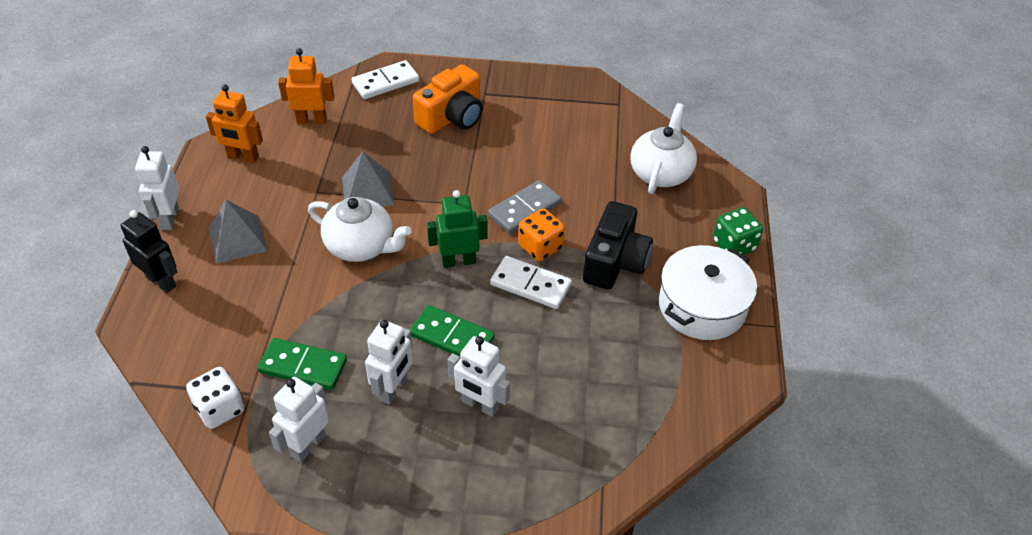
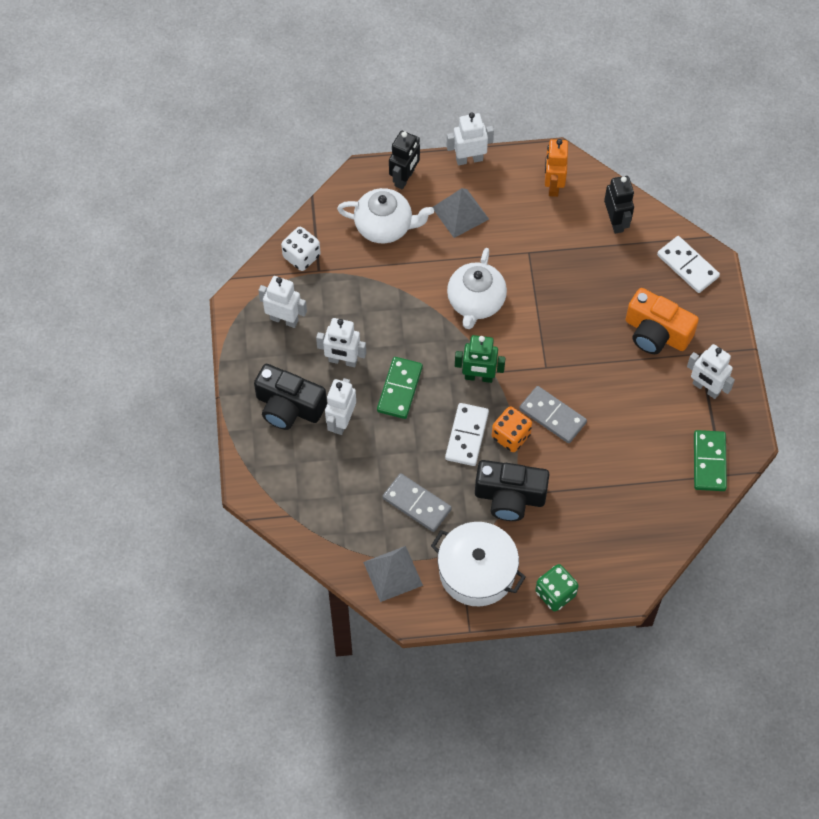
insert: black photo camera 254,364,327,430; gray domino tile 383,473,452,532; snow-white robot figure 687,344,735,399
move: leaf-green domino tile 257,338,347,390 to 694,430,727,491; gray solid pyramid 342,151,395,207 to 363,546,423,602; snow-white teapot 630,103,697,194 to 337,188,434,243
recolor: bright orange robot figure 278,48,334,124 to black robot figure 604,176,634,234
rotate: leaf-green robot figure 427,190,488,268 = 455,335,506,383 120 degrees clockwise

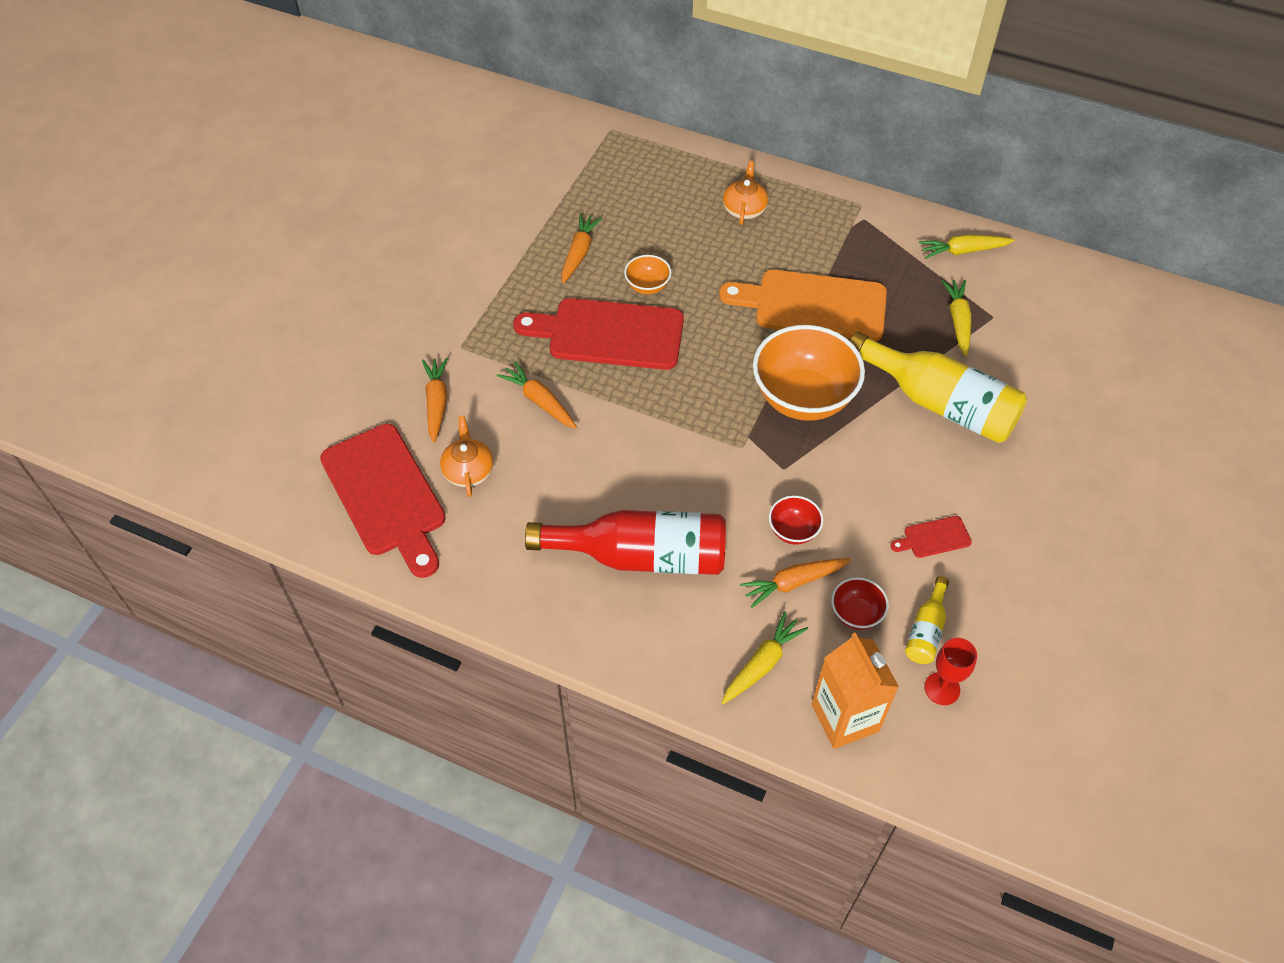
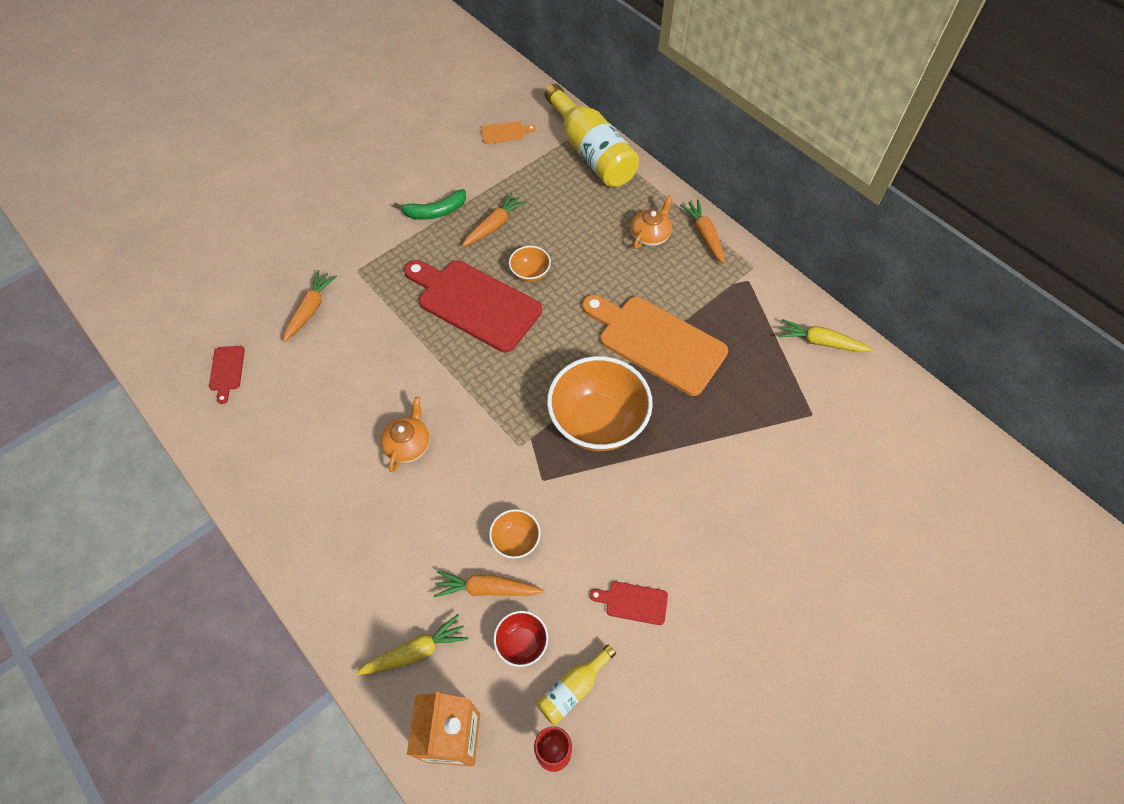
delete: crimson flask 525,510,726,575; bright yellow toy carrot 942,280,972,356
insert: leaf-green banana fruit 394,189,466,219; bright orange cutting board 481,121,536,144
move: bright orange teapot 440,416,493,497 to 381,397,430,473; bright orange toy carrot 497,361,577,429 to 680,200,725,264; bright yellow flask 850,332,1027,443 to 544,84,639,187
recolor: crimson bowl 769,496,823,545 to bright orange bowl 489,509,541,559
resize: crimson cutting board 320,424,446,578 = 209,346,245,404 x0.42

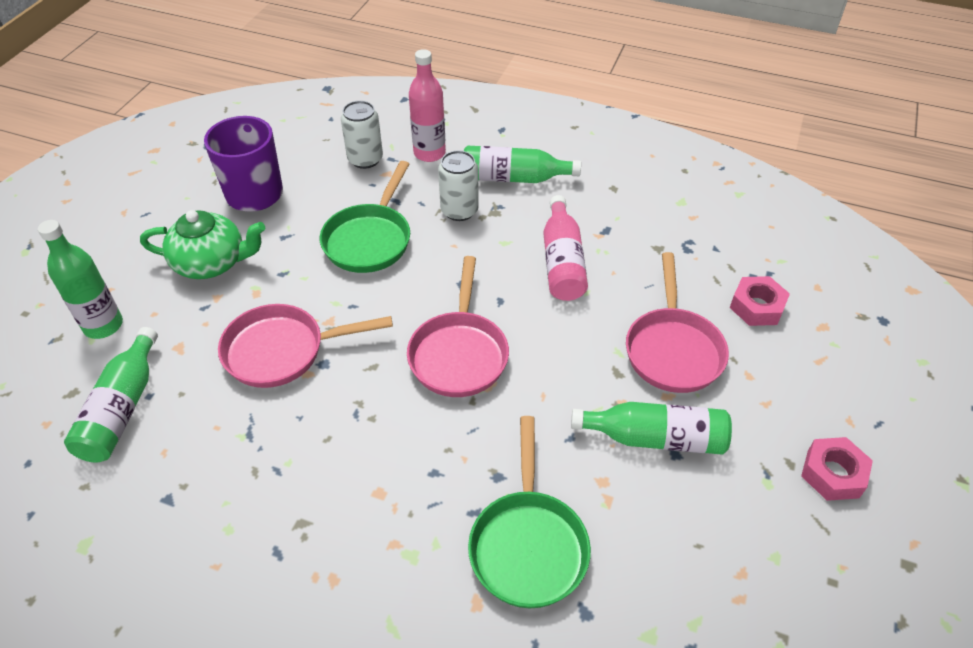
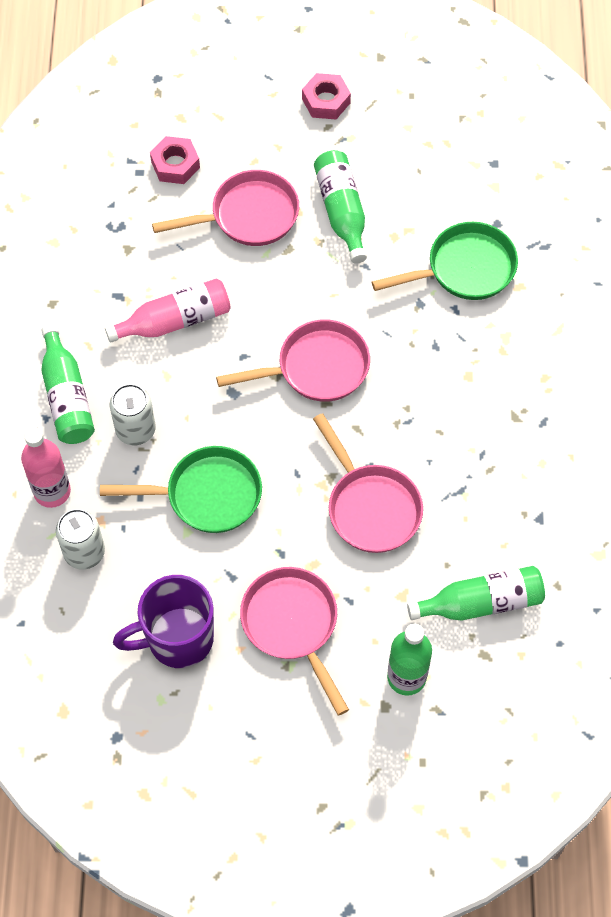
replace: leaf-green teapot 140,210,265,279 to rose-pink skillet 240,567,349,716

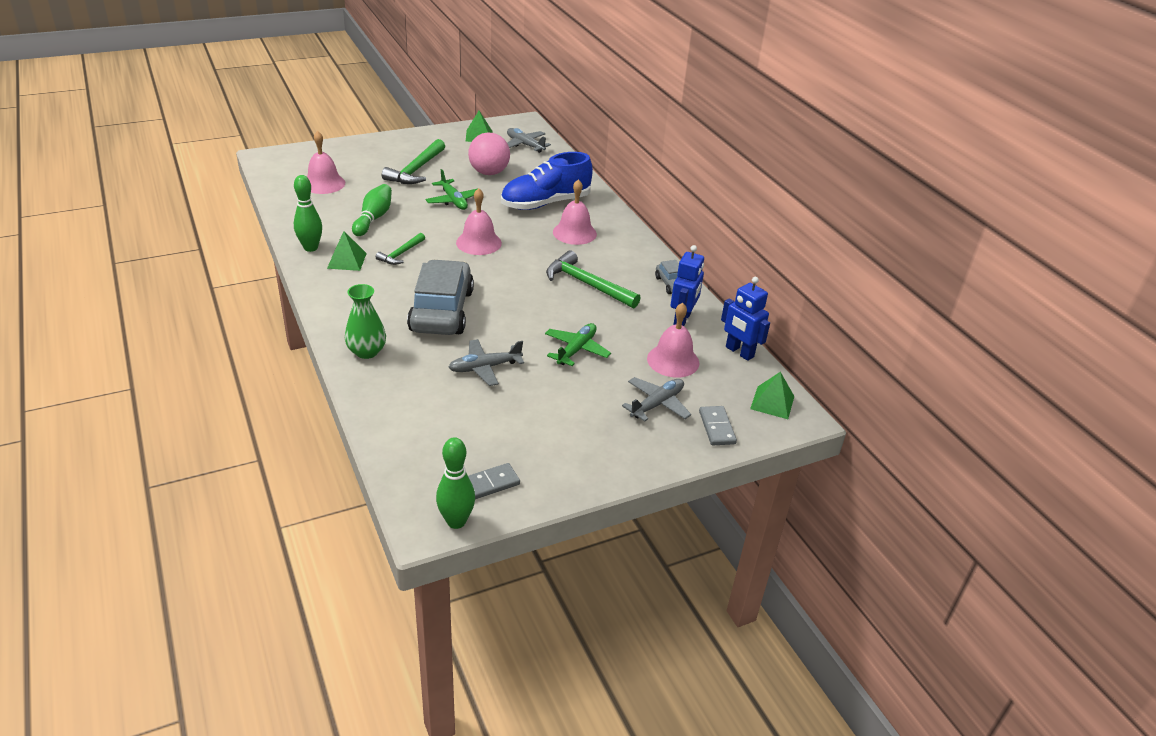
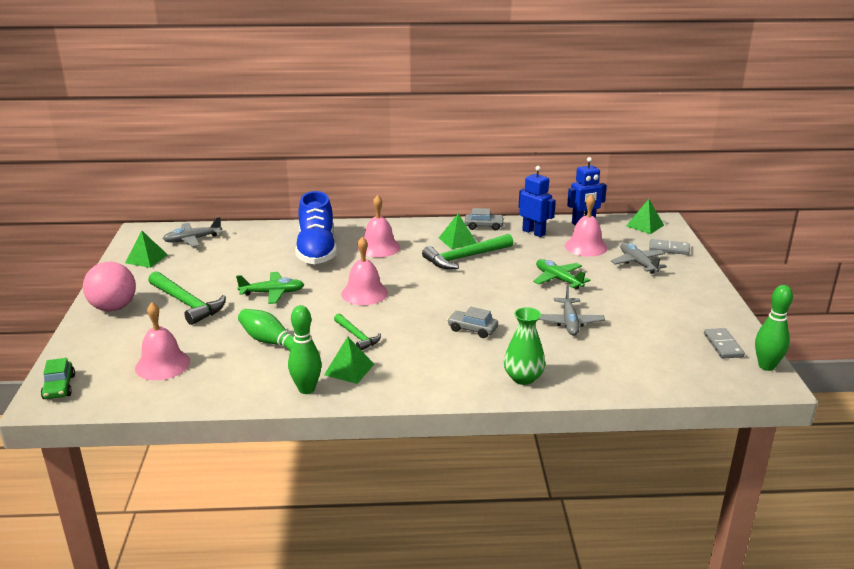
insert: leaf-green car 41,358,75,399; leaf-green solid pyramid 439,213,477,249
move: rose-pink sphere 468,133,510,175 to 83,262,136,311
resize: gray car 407,259,474,335 = 447,307,498,338 x0.45

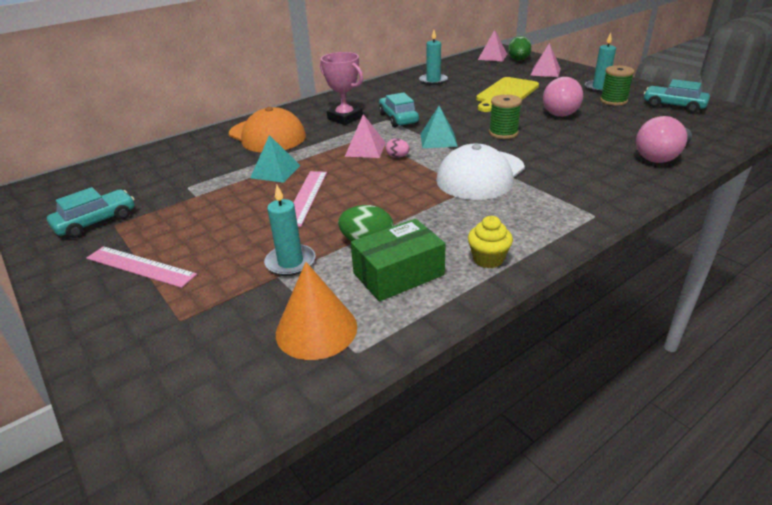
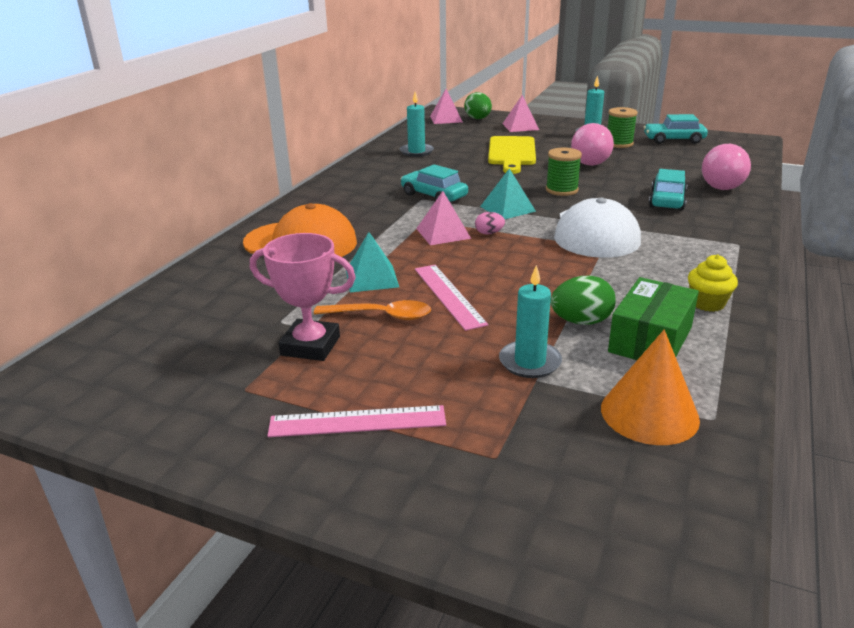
insert: bright orange teaspoon 314,300,431,320
move: aqua car 47,187,135,238 to 649,169,688,210; rose-pink award cup 320,52,363,125 to 250,233,356,361

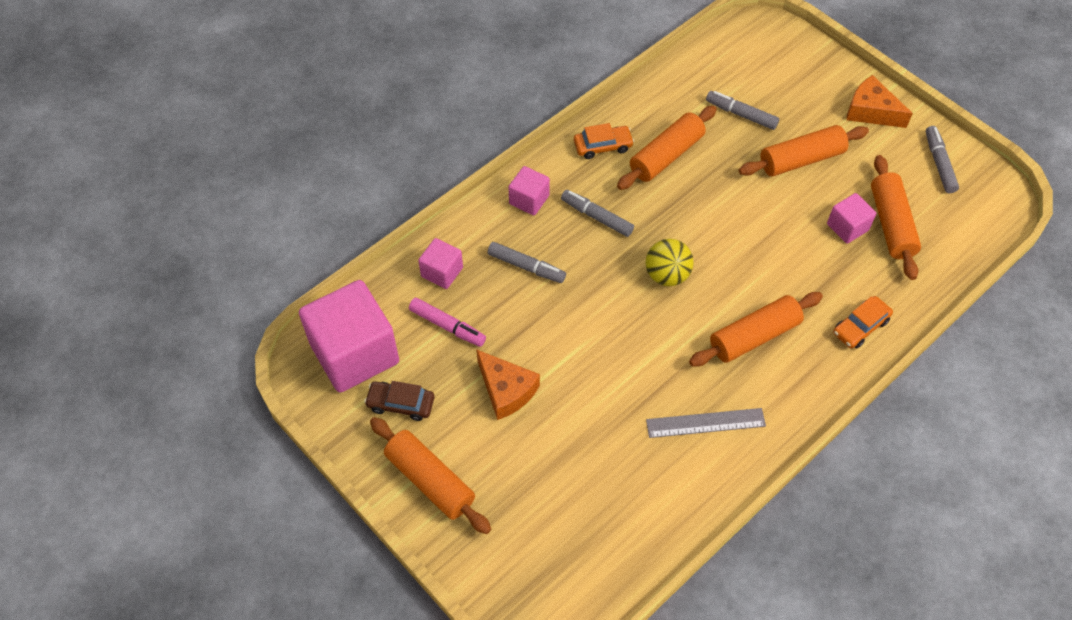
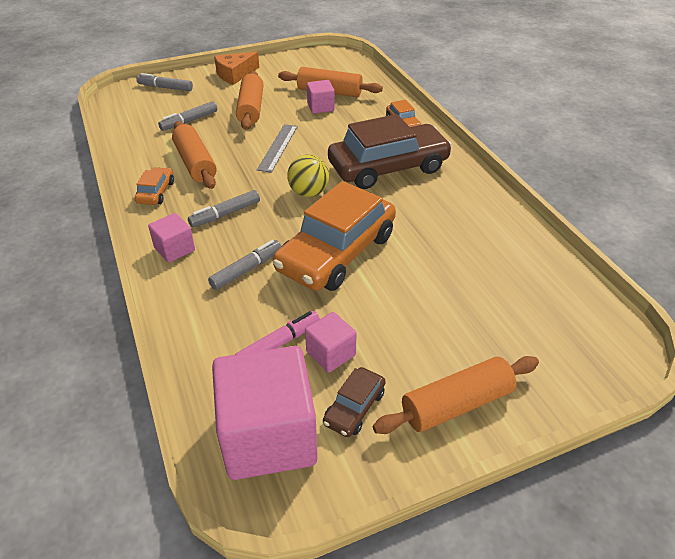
delete: bright orange piece of cheese 476,349,540,420
insert: bright orange car 273,181,396,291
move: rose-pink solid cube 418,238,463,289 to 305,312,357,373; gray straightedge 646,408,766,438 to 257,124,298,173; gray marker 926,126,959,193 to 136,73,193,91
replace: bright orange rolling pin 689,292,823,367 to brown car 328,114,452,189

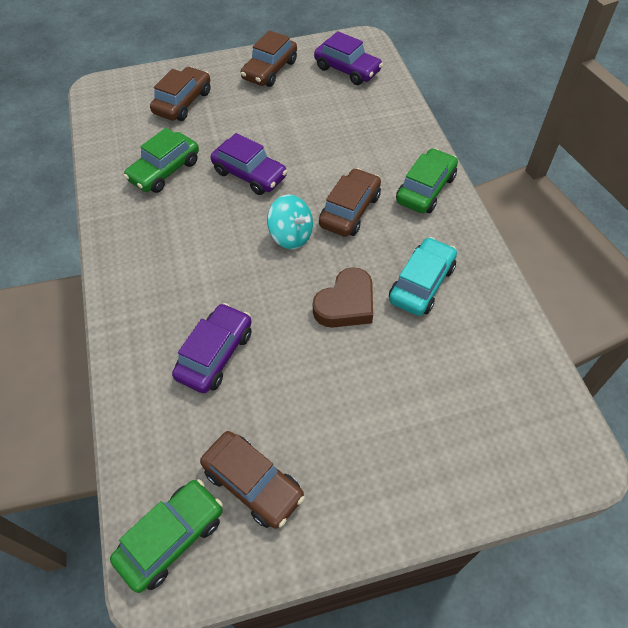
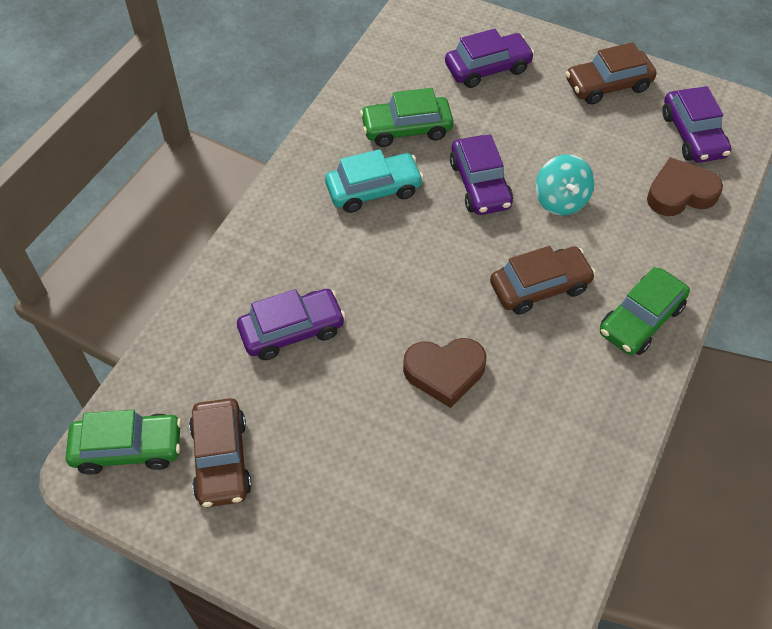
insert: brown heart shape 647,157,723,216
move: aqua spinning top 267,194,313,249 to 536,154,594,215; aqua car 389,237,457,316 to 325,149,424,213
recolor: brown car 150,67,210,121 to violet car 445,29,535,88
rotate: leaf-green car 396,148,458,213 = 600,267,690,355 150 degrees clockwise

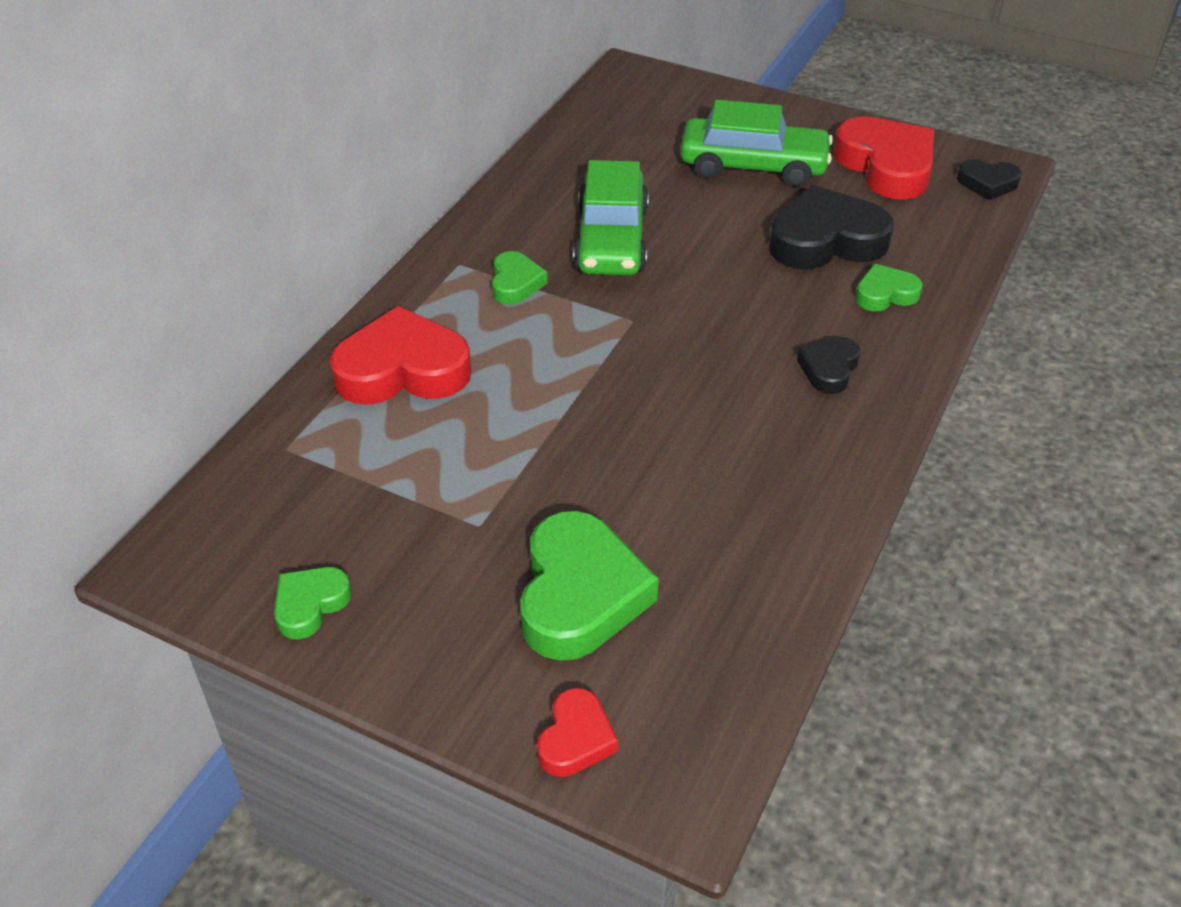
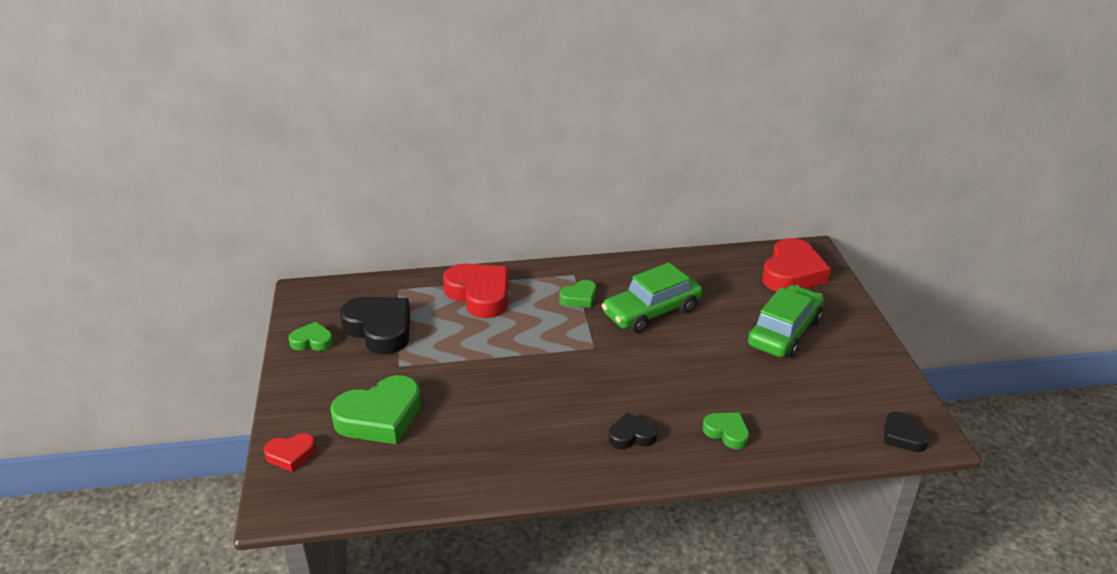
move: black heart shape 769,185,894,269 to 340,297,410,355; crimson heart shape 834,117,934,200 to 762,238,831,292
rotate: leaf-green car 681,100,833,187 = 748,285,824,358 120 degrees counterclockwise

